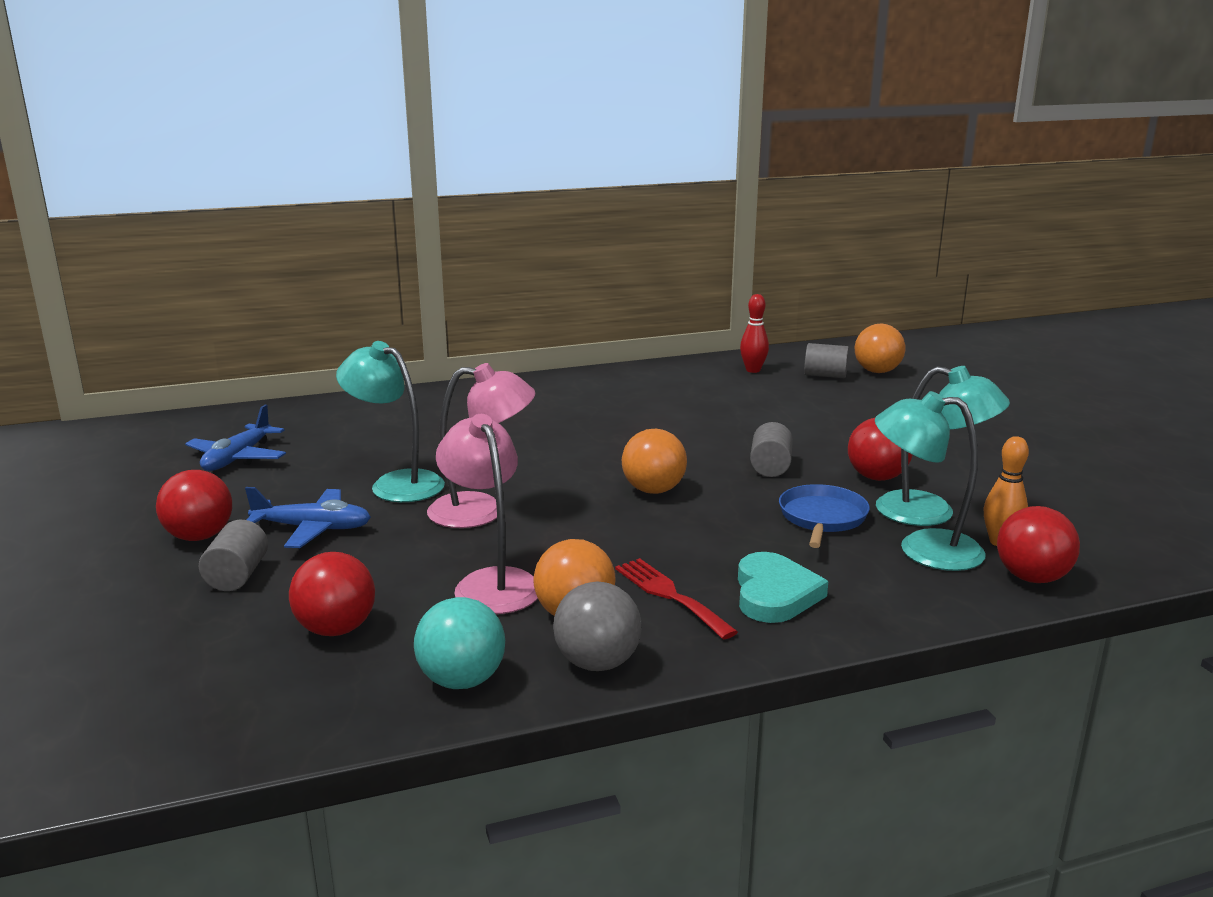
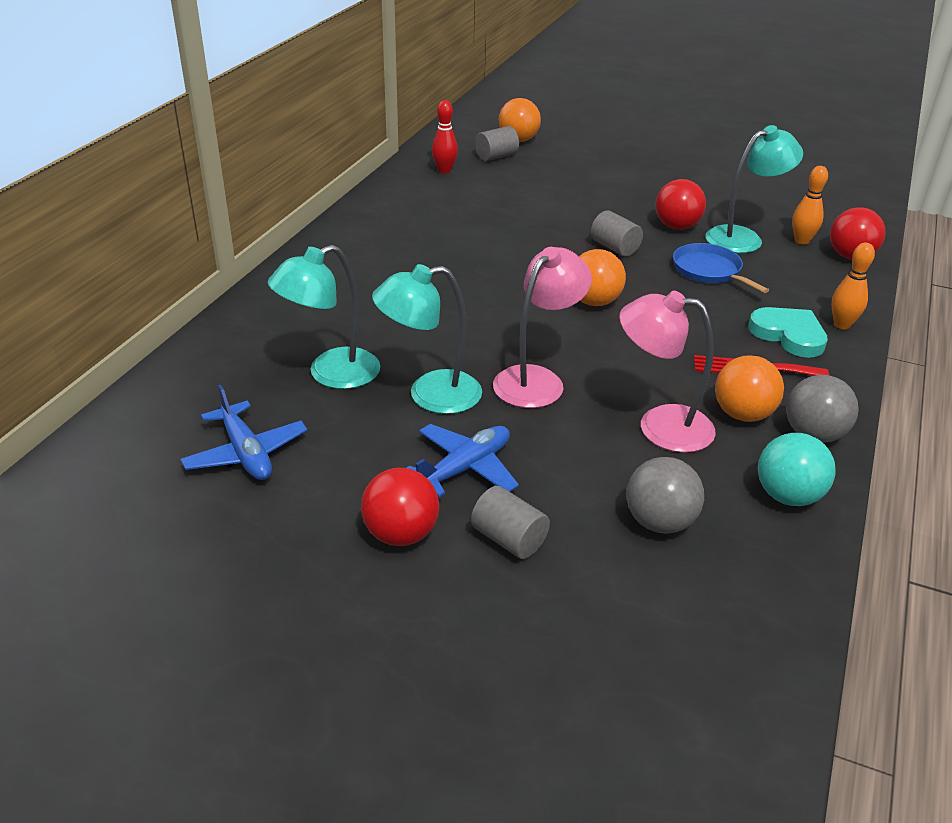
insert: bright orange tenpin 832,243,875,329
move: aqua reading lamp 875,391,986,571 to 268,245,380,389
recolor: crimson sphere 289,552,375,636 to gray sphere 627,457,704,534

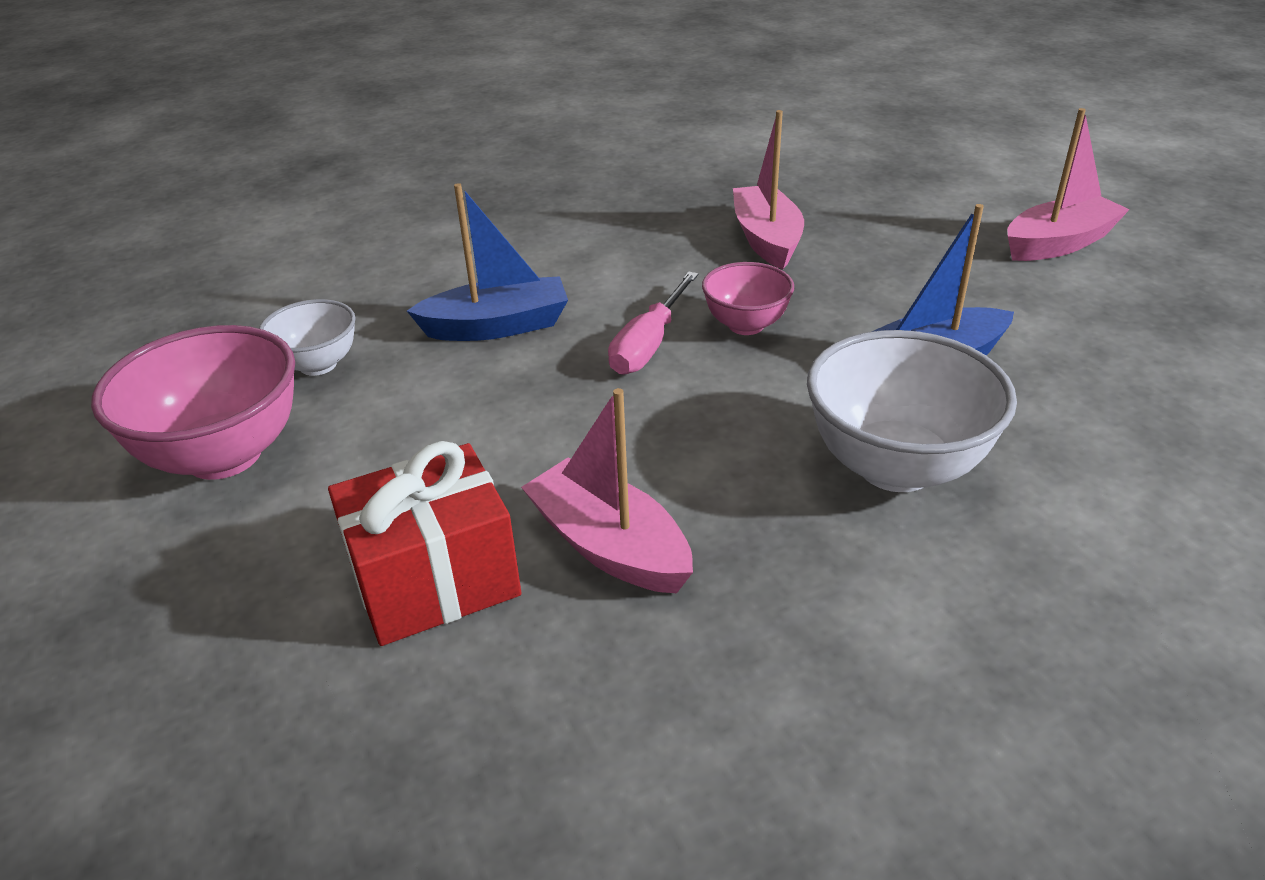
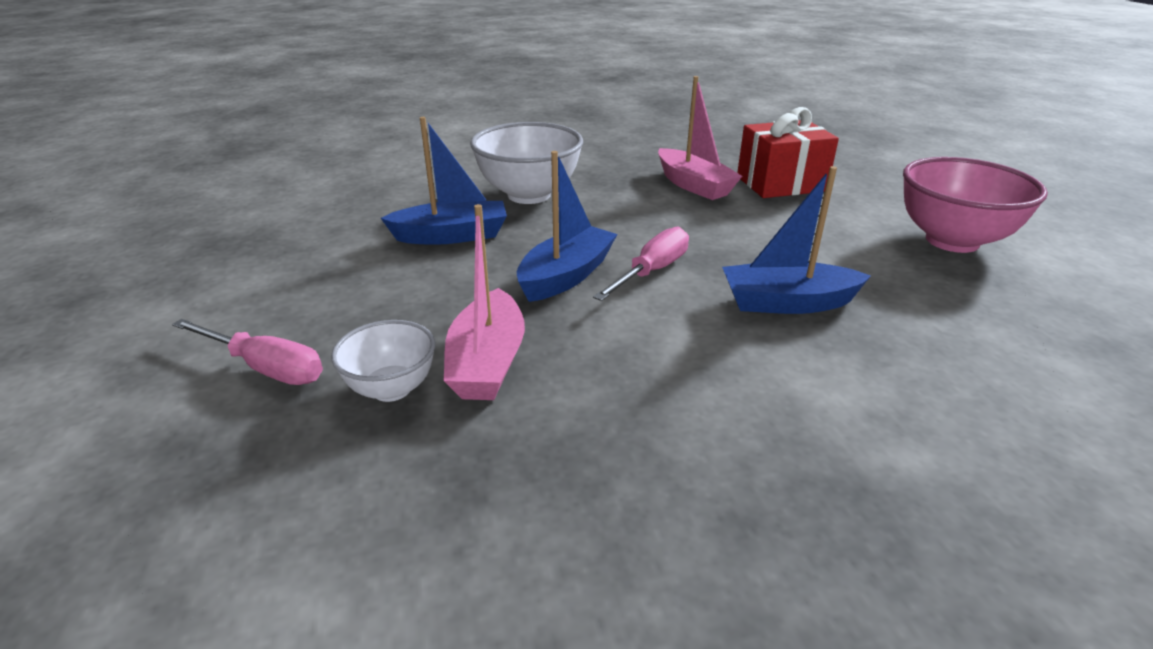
delete: rose-pink sailboat 1007,108,1130,261
insert: rose-pink hand screwdriver 172,319,323,385
move: snow-white bowl 259,299,356,376 to 331,320,435,402
replace: rose-pink bowl 702,262,794,335 to blue sailboat 517,151,617,302

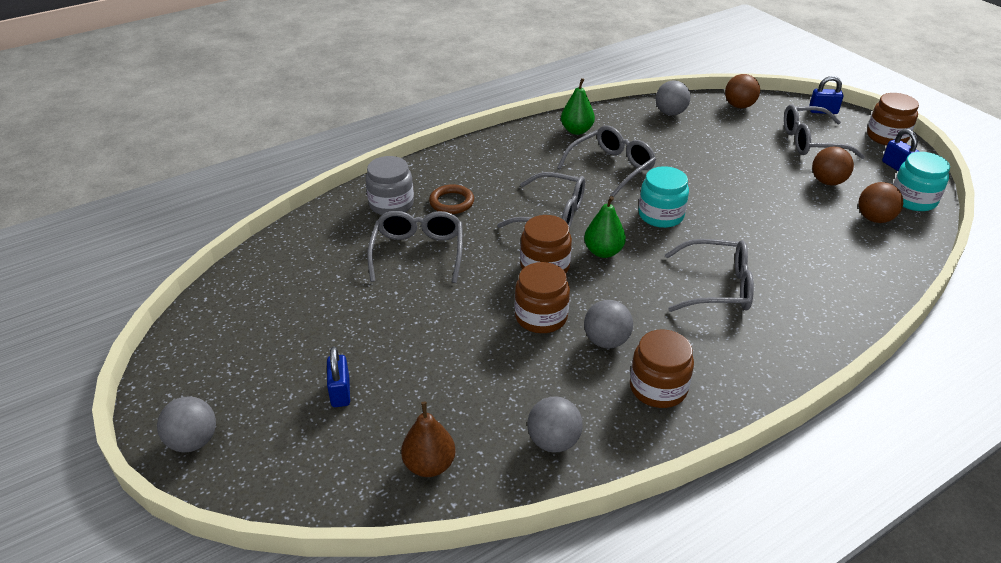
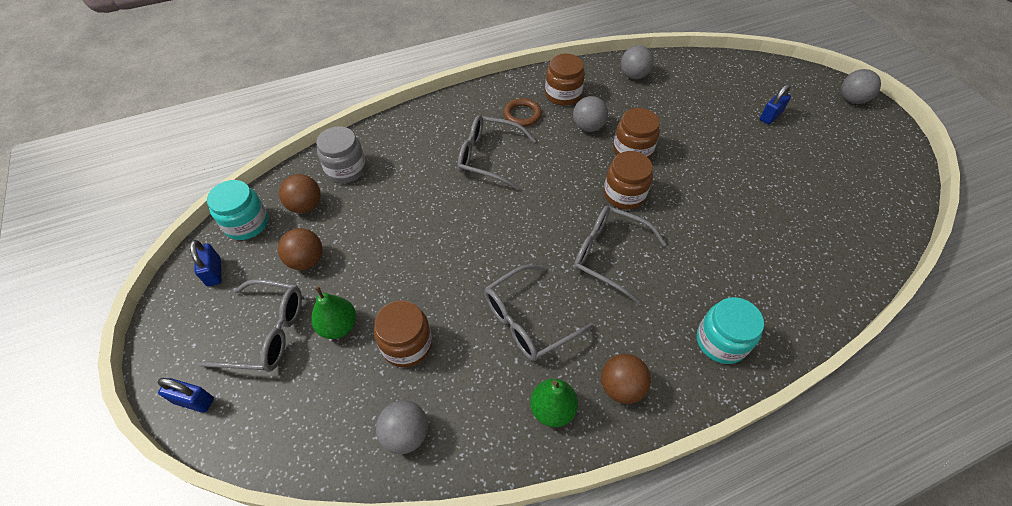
delete: gray eyeglasses 367,211,463,283; brown pear fruit 401,401,456,477
move: gray jar 366,156,414,215 to 316,126,366,183; brown ring 429,184,474,214 to 503,98,542,127; leaf-green pear fruit 584,196,626,258 to 311,286,356,339; aqua jar 638,166,689,228 to 697,297,764,364; brown sphere 725,74,760,108 to 601,354,651,404; brown jar 867,93,919,146 to 374,300,432,367
rotate: blue small lock 327,346,350,407 = 760,84,791,124 45 degrees clockwise

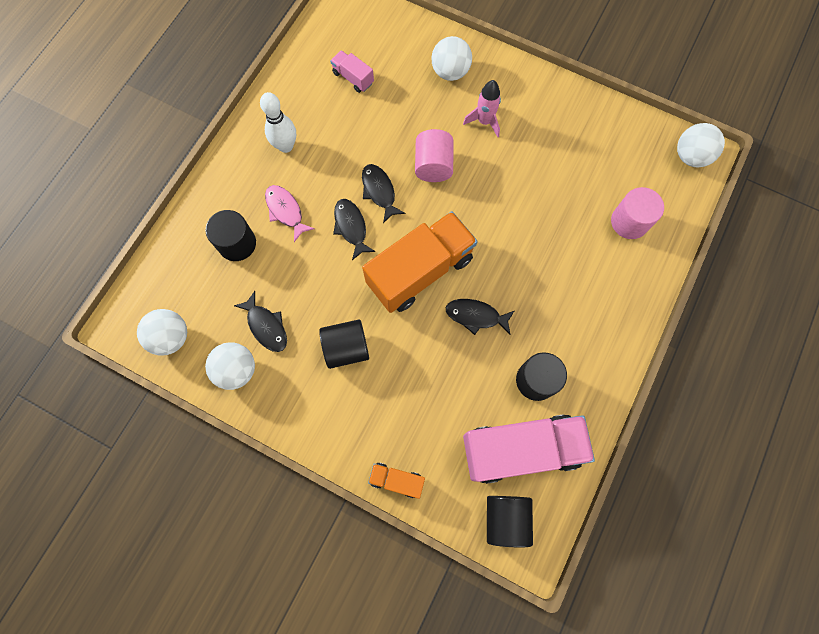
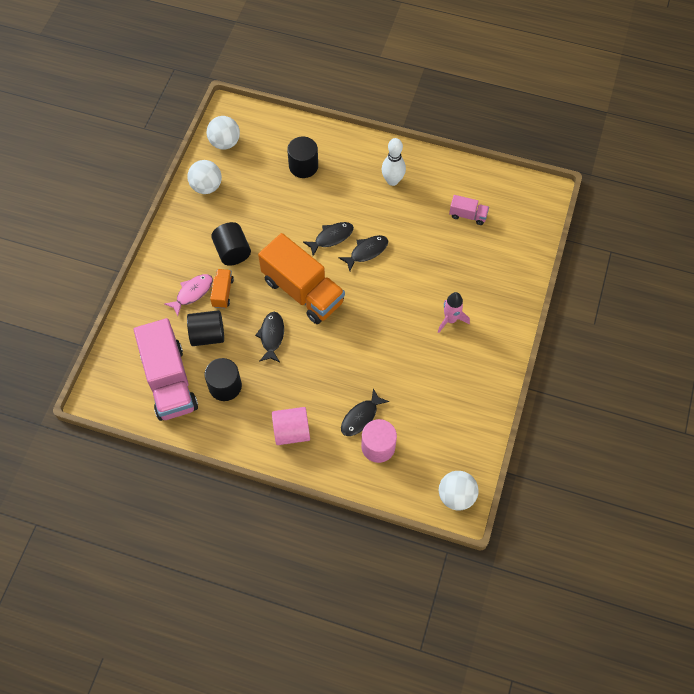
delete: snow-white sphere 431,36,472,81
move: black fish figure 234,291,287,352 to 341,389,389,436; rose-pink fish figure 265,185,315,242 to 164,274,213,316; bright orange lorry 368,463,425,499 to 210,269,234,308; rose-pink cylinder 415,129,453,182 to 272,407,310,445; black cylinder 487,496,533,548 to 187,310,224,346
rotate: rose-pink lorry 330,50,374,93 = 449,195,489,225 75 degrees clockwise

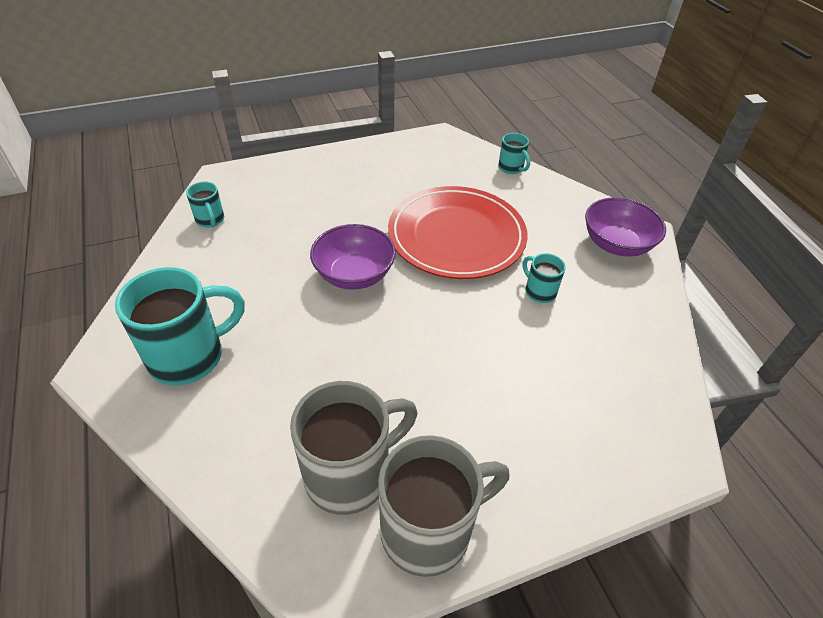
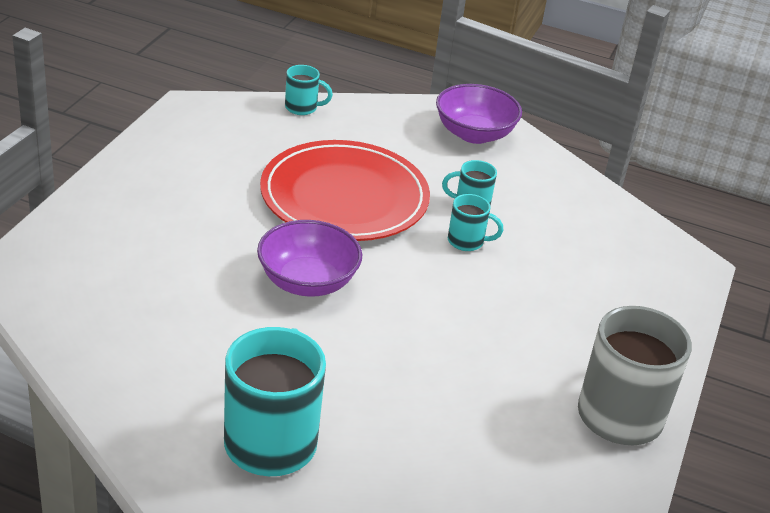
delete: gray tea mug 290,381,417,515
move: aqua tea mug 186,182,224,228 to 448,194,504,251

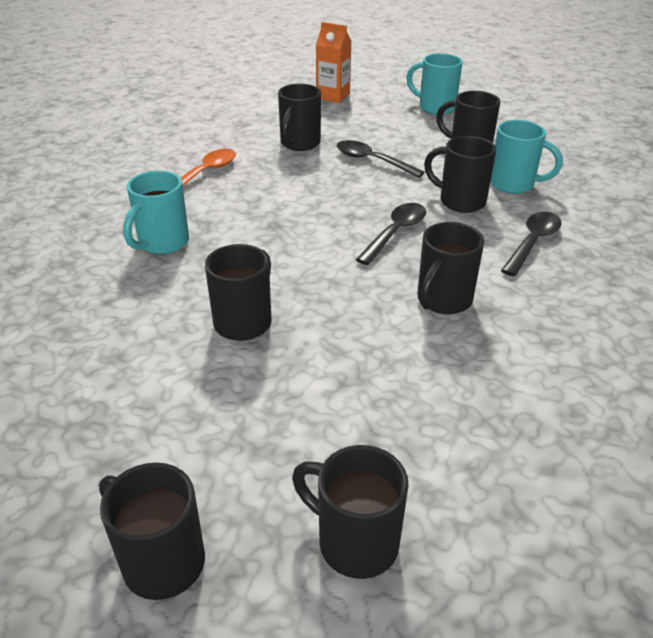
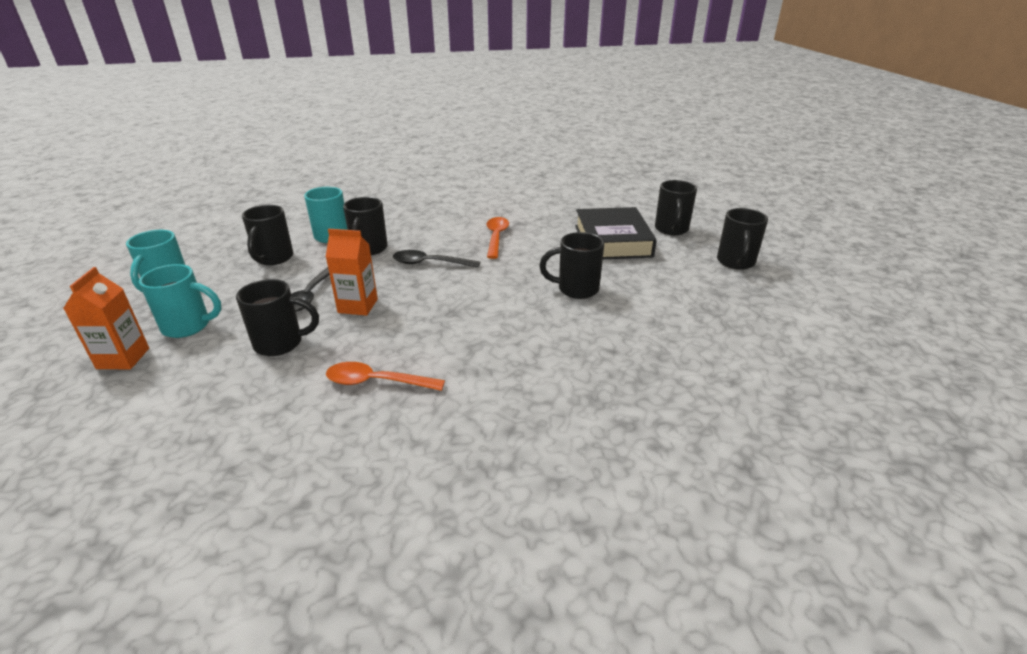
delete: black teaspoon 501,212,562,276
insert: bright orange carton 326,229,378,316; black hardcover 575,207,657,259
move: aqua tea mug 123,171,189,254 to 139,264,221,338
replace: black tea mug 417,222,484,314 to bright orange teaspoon 487,217,509,259

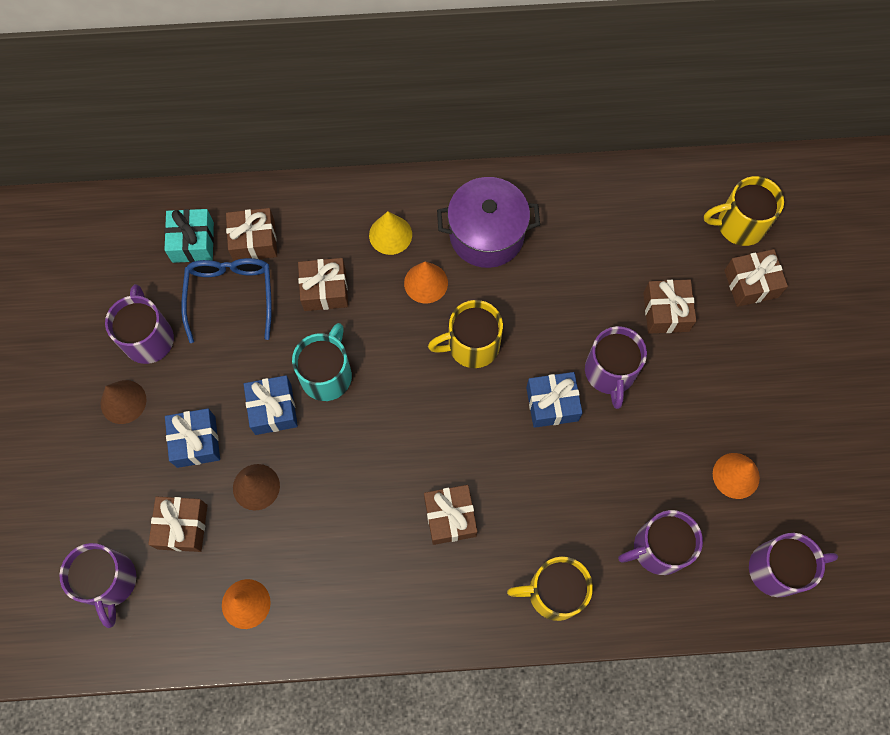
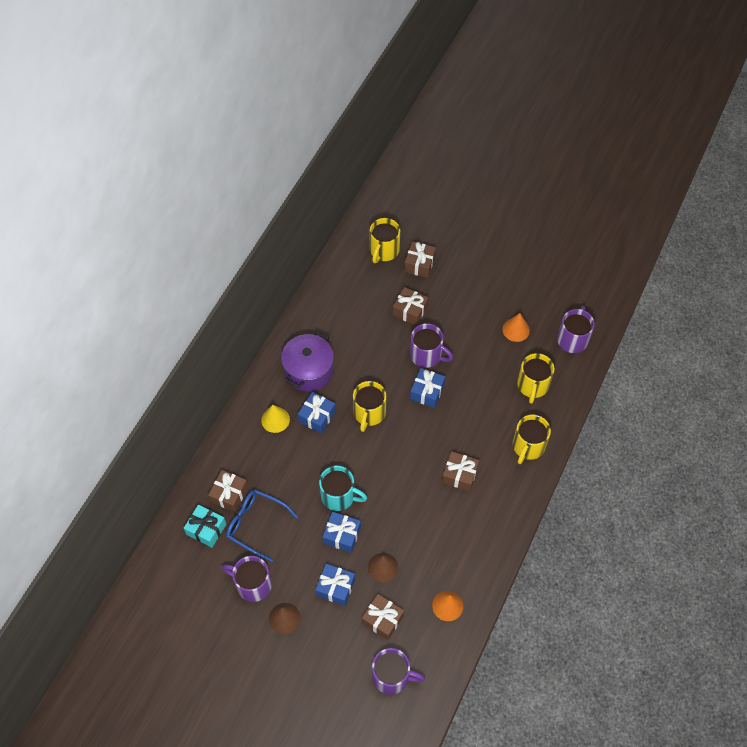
delete: brown present 298,258,348,311
replace: bright orange cone 404,262,448,303 to blue present 298,392,336,434
recolor: violet tea mug 618,510,703,575 to bright yellow tea mug 517,353,554,404
rotate: aqua tea mug 292,323,352,401 = 319,466,367,511 150 degrees clockwise

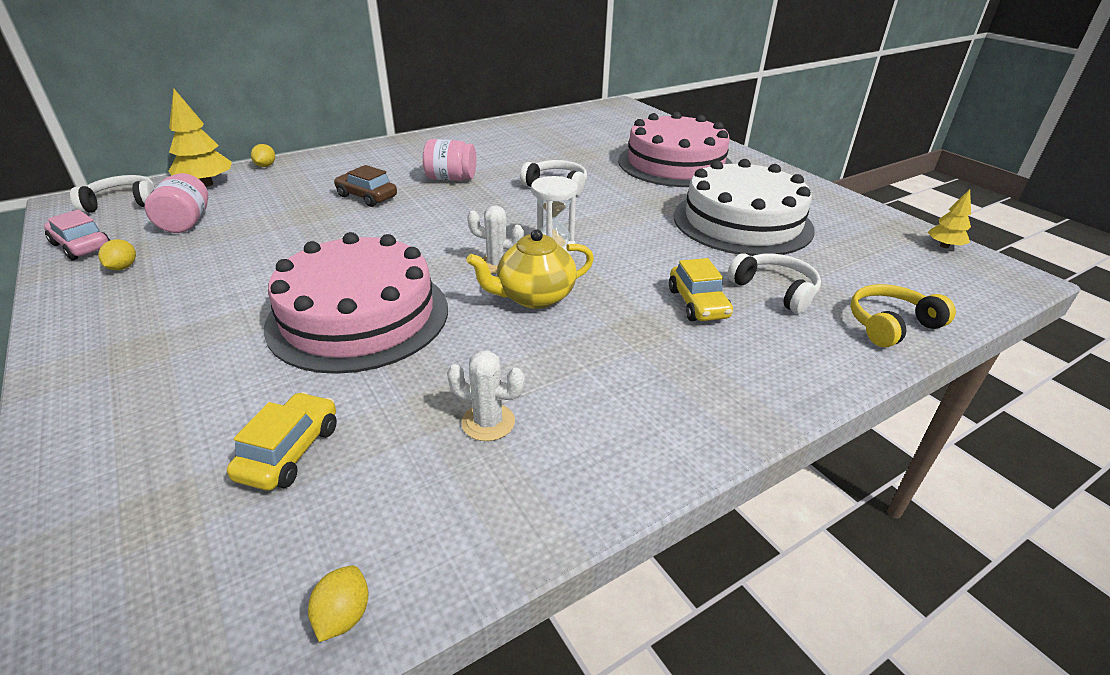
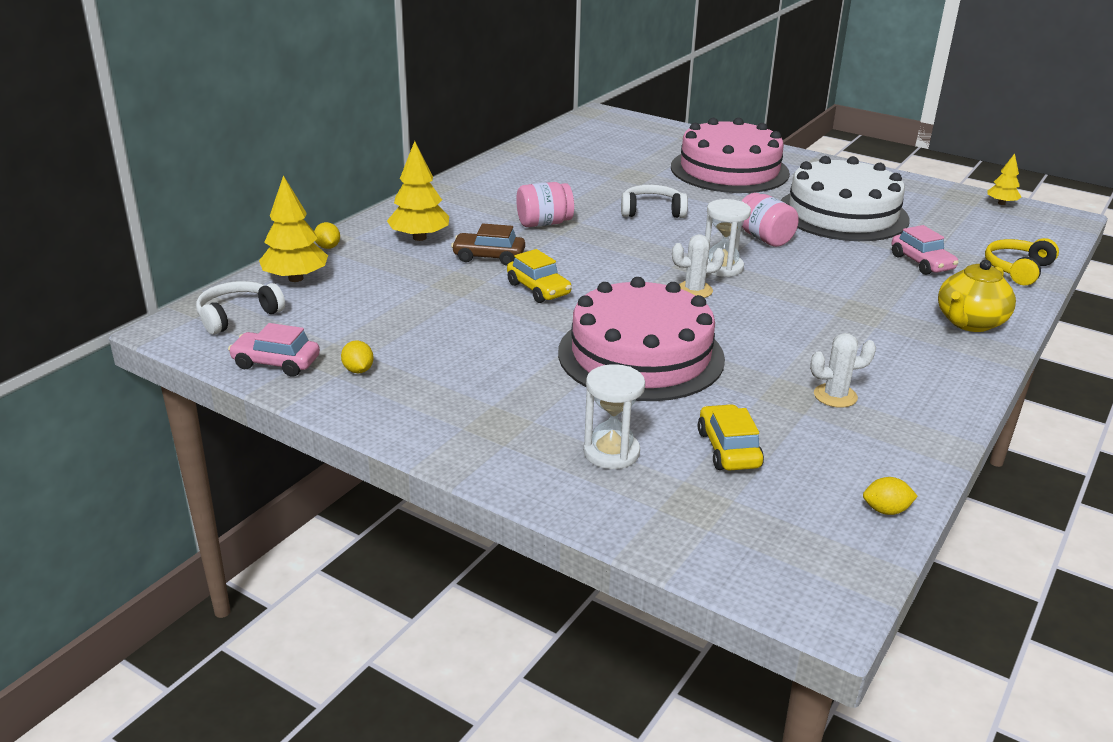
insert: bright yellow tree 387,141,449,241; snow-white sand timer 583,364,645,469
move: rose-pink jar 144,173,208,233 to 742,193,799,247; bright yellow teapot 466,229,594,309 to 938,260,1016,332; bright yellow car 669,258,733,321 to 507,249,572,303
replace: snow-white headset 727,253,821,313 to rose-pink car 892,225,959,275
rotate: bright yellow toy lemon 308,565,369,642 = 863,477,918,515 75 degrees counterclockwise

